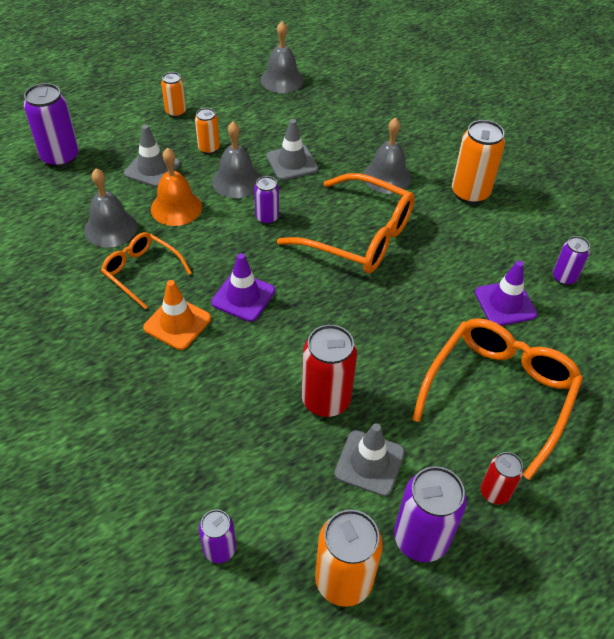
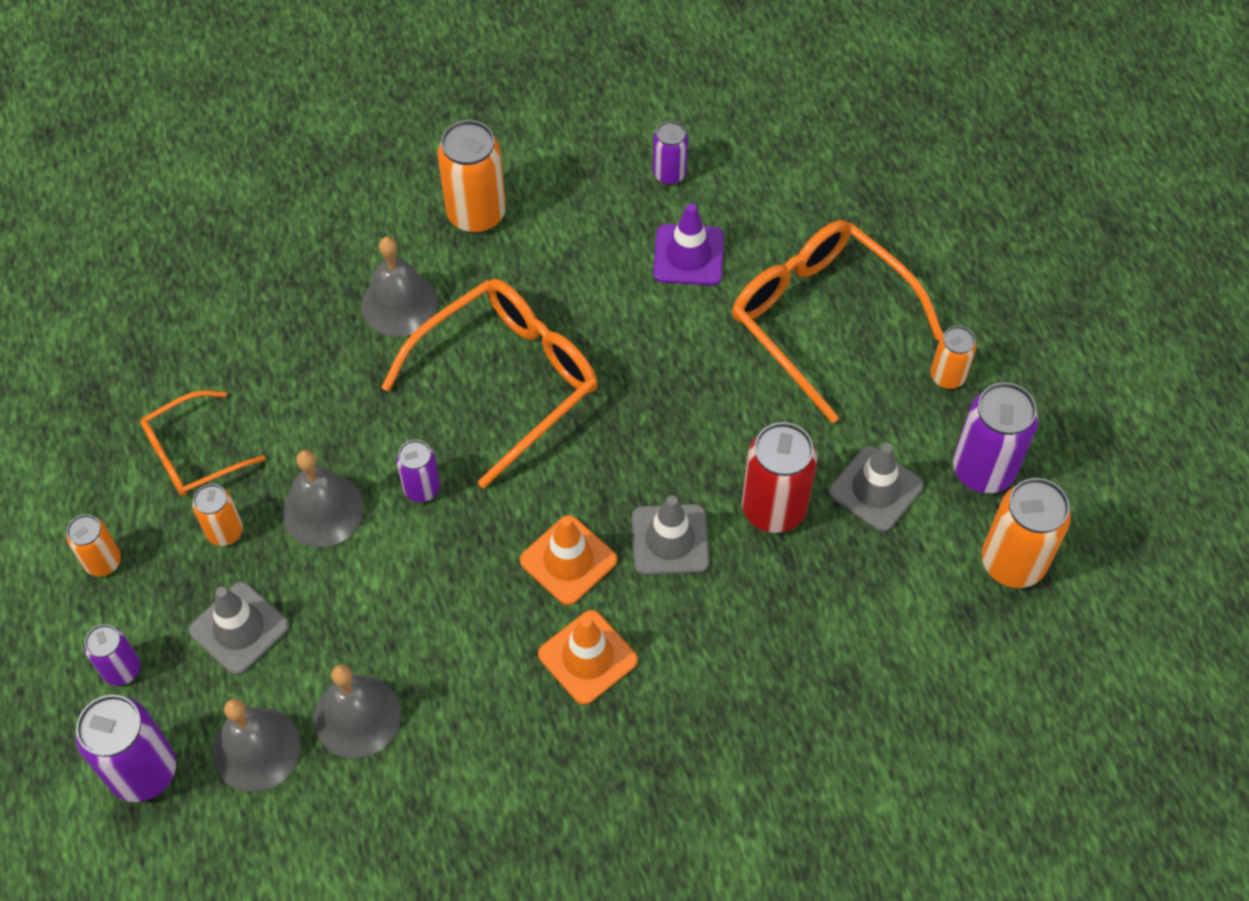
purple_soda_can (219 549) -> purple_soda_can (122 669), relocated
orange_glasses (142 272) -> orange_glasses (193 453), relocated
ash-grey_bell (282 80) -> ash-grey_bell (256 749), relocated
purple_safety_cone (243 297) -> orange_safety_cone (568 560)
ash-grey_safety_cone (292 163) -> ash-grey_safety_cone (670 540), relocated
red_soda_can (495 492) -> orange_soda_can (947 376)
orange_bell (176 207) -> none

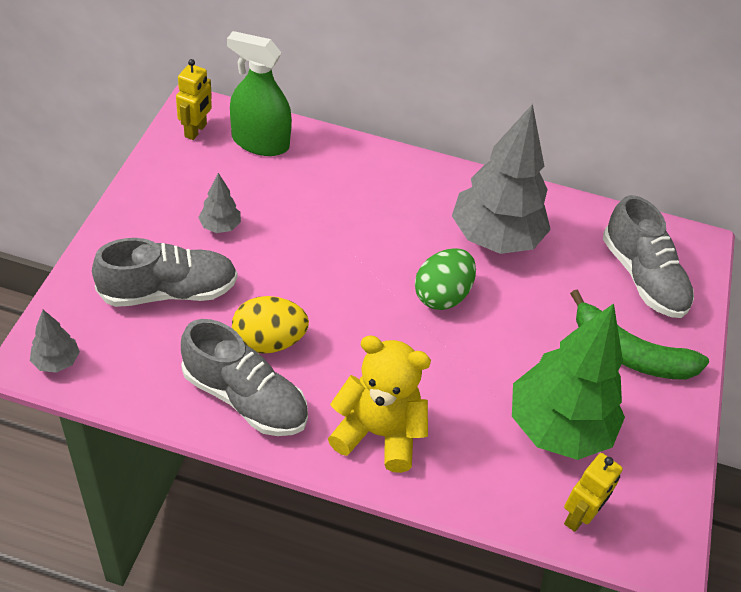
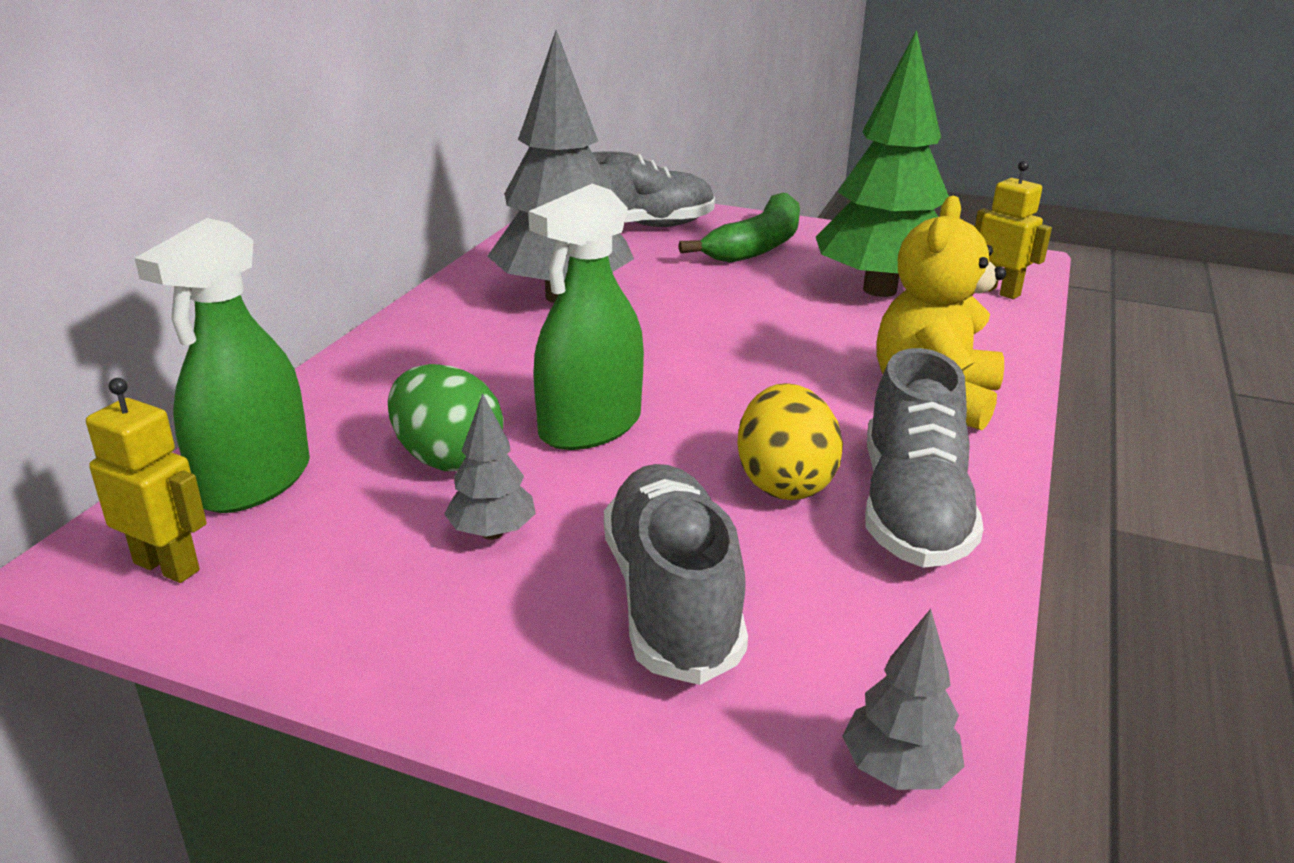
emerald_toy_egg (442 295) -> emerald_toy_egg (448 459), relocated
none -> emerald_sprayer (590 427)
ash-grey_sneaker (245 398) -> ash-grey_sneaker (912 509), 150 degrees clockwise

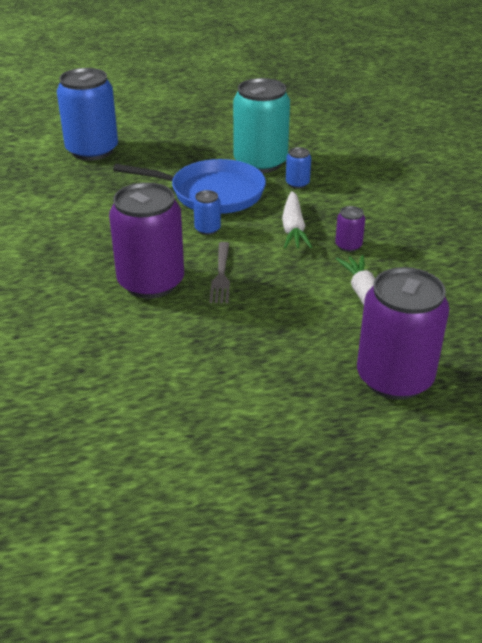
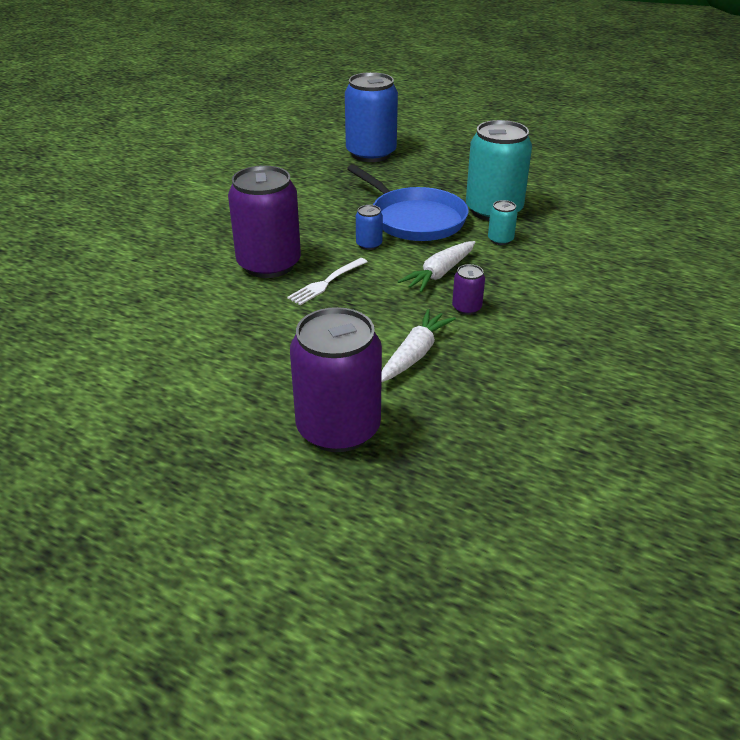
ash-grey_fork (221 275) -> white_fork (326 283)
royal_blue_soda_can (297 183) -> aqua_soda_can (500 240)

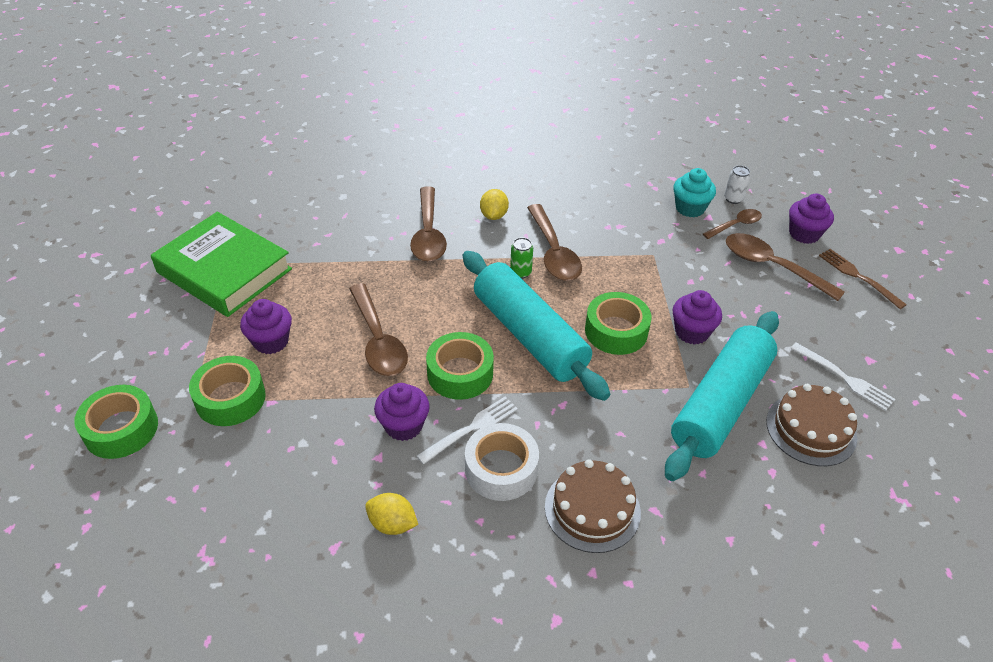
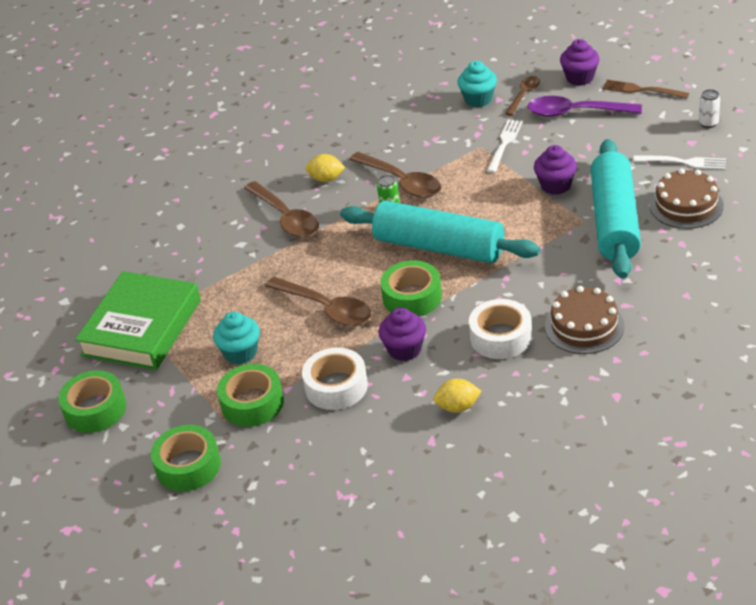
emerald_sticky_tape (616 331) -> emerald_sticky_tape (95 409), relocated
emerald_hardcover (224 271) -> emerald_hardcover (141 328), 75 degrees counterclockwise
purple_fairy_cake (271 341) -> aqua_fairy_cake (240 353)
none -> white_sticky_tape (336 387)
golden_lemon (494 215) -> golden_lemon (326 179), 60 degrees counterclockwise
white_fork (471 428) -> white_fork (504 144), relocated
brown_teaspoon (772 267) -> purple_teaspoon (576 112)
white_soda_can (733 199) -> white_soda_can (708 123), relocated

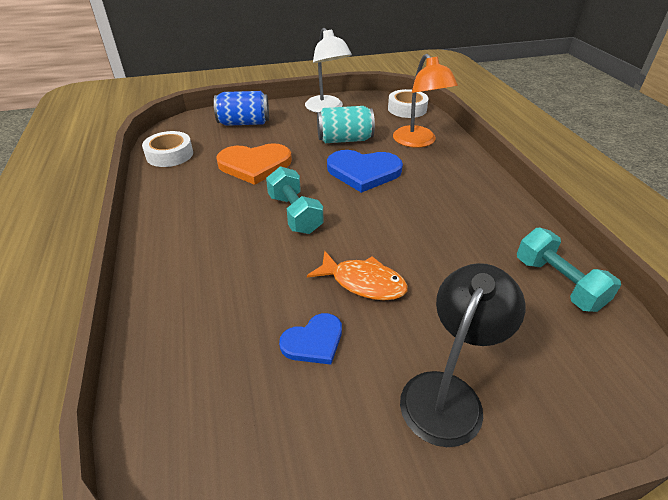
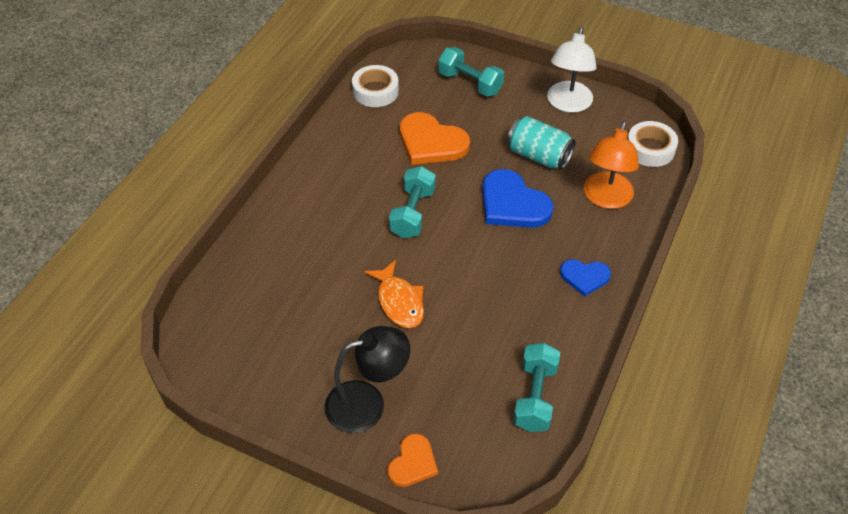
none -> orange_love_heart (413 463)
royal_blue_soda_can (244 123) -> aqua_dumbbell (470 83)
royal_blue_love_heart (313 341) -> royal_blue_love_heart (584 277), relocated

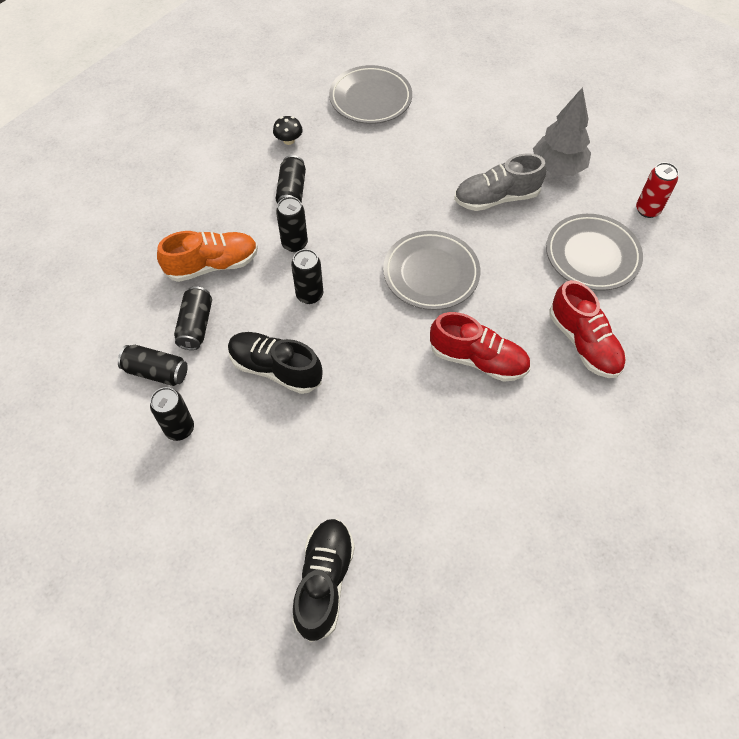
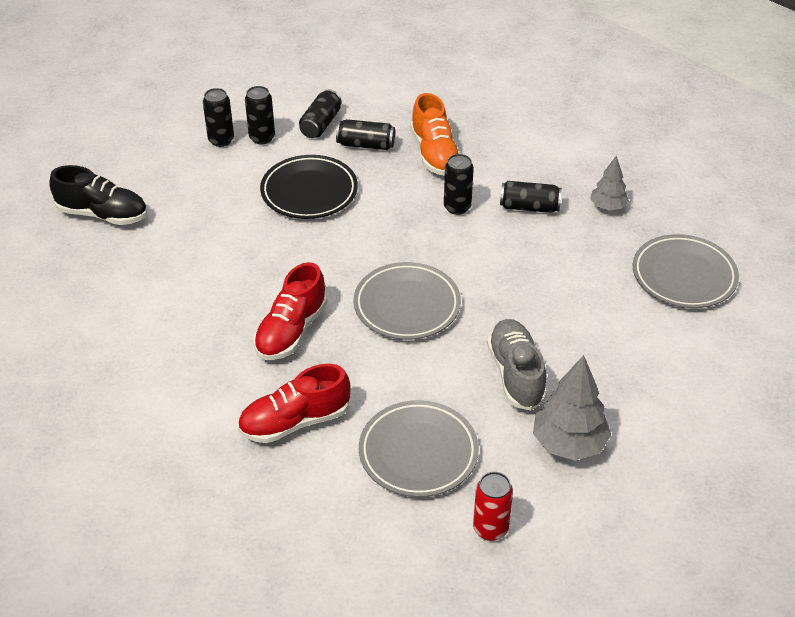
black_soda_can (309 295) -> black_soda_can (221 140), relocated
black_sneaker (275 369) -> black_flat_dish (309 192)
black_mushroom (289 140) -> ash-grey_fir_tree (607 207)

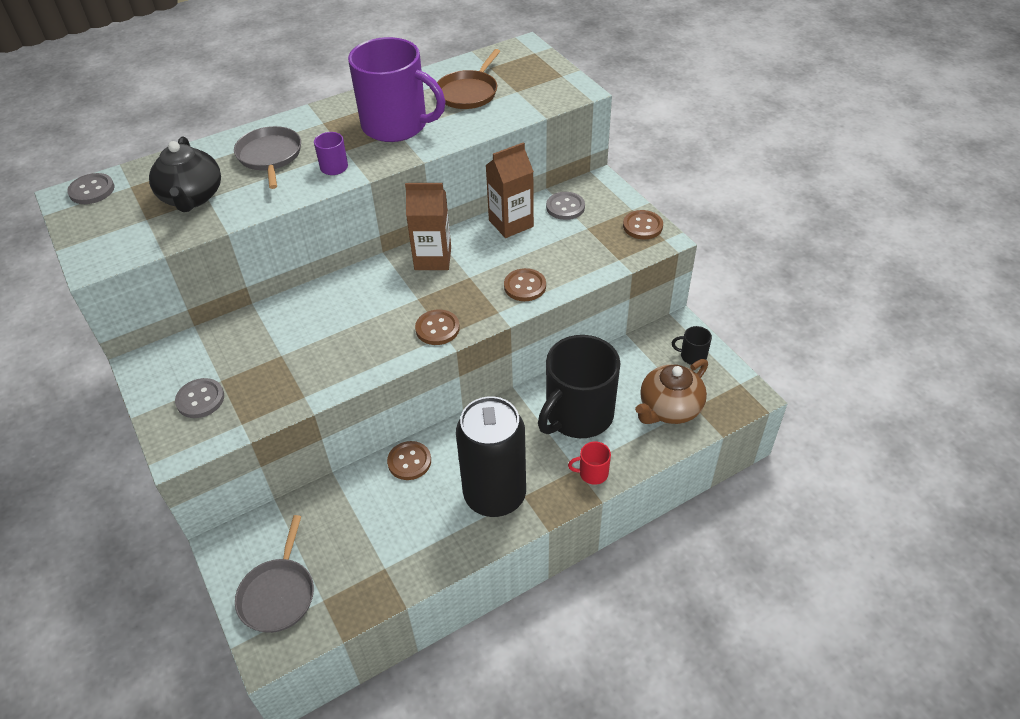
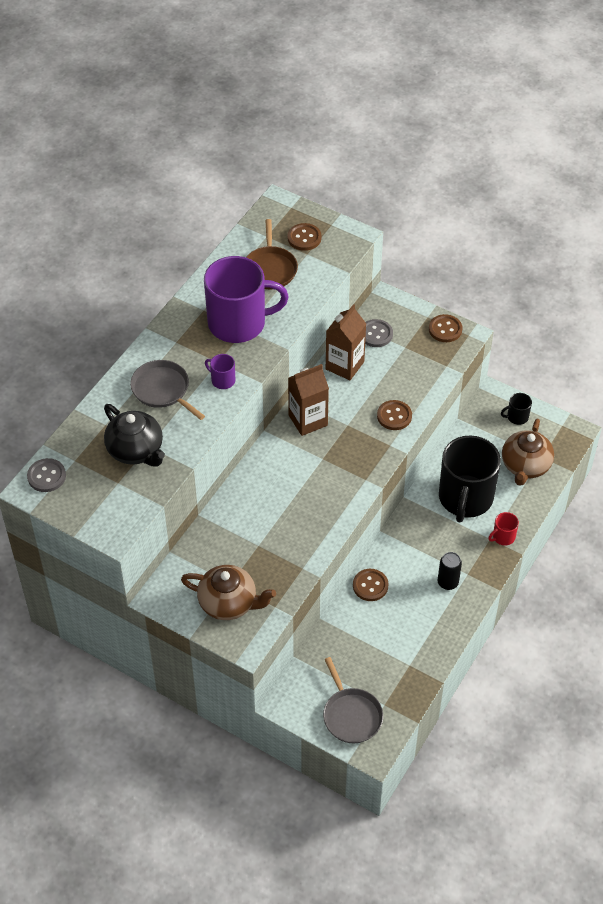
ash-grey_shirt_button (200 399) -> brown_china_teapot (229 603)
brown_shirt_button (437 328) -> brown_shirt_button (304 238), relocated
black_soda_can (495 495) -> black_soda_can (448 582), x0.43

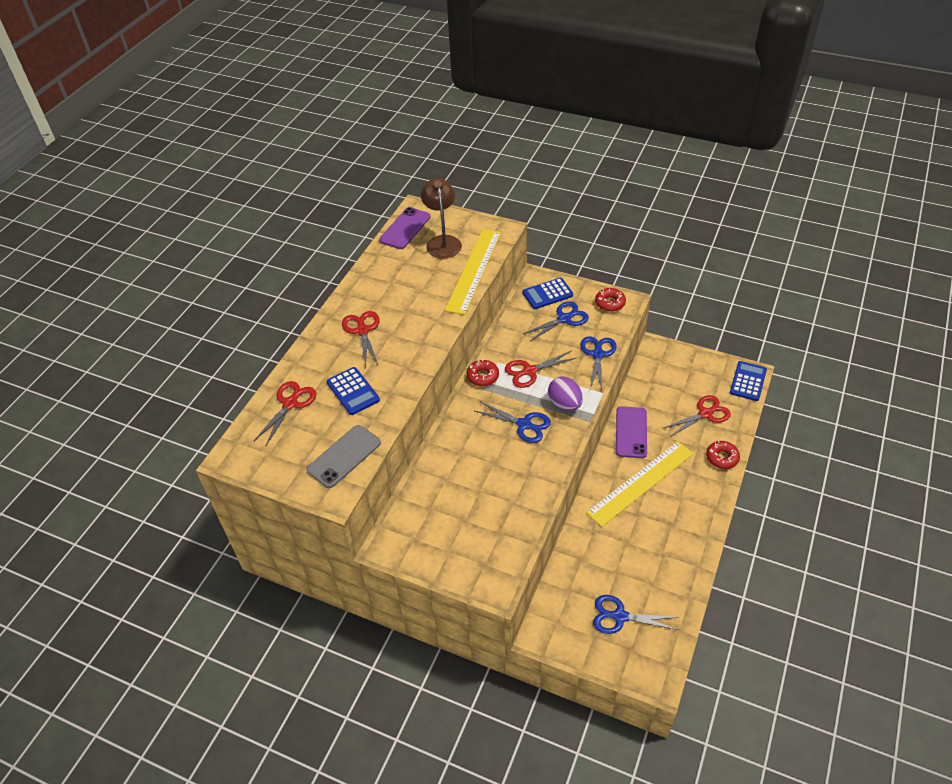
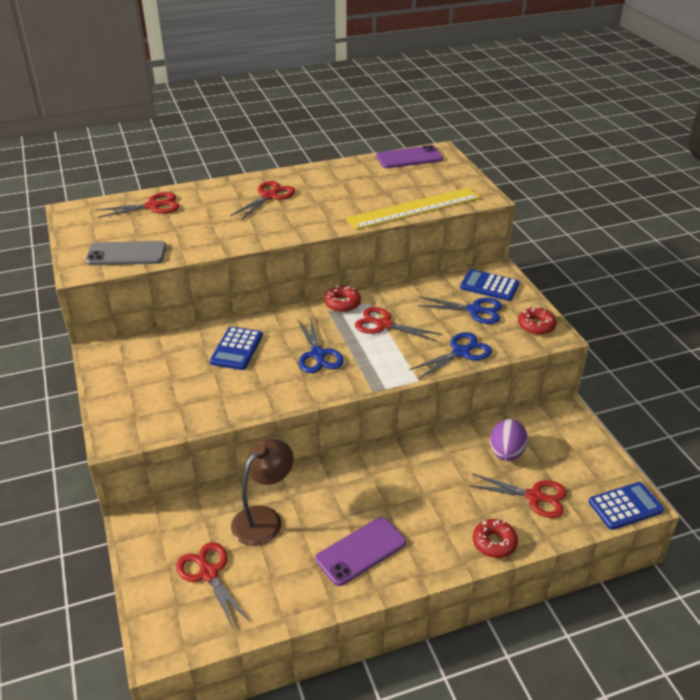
royal_blue_pair_of_scissors (619 616) -> red_pair_of_scissors (208 573)
royal_blue_pocket_calculator (353 391) -> royal_blue_pocket_calculator (237 349), relocated
brown_lamp (442 242) -> brown_lamp (264 518), relocated
purple_phone (631 432) -> purple_phone (361 551), relocated
purple_toy_egg (565 404) -> purple_toy_egg (506 453), relocated
golden_ruler (640 482) -> none

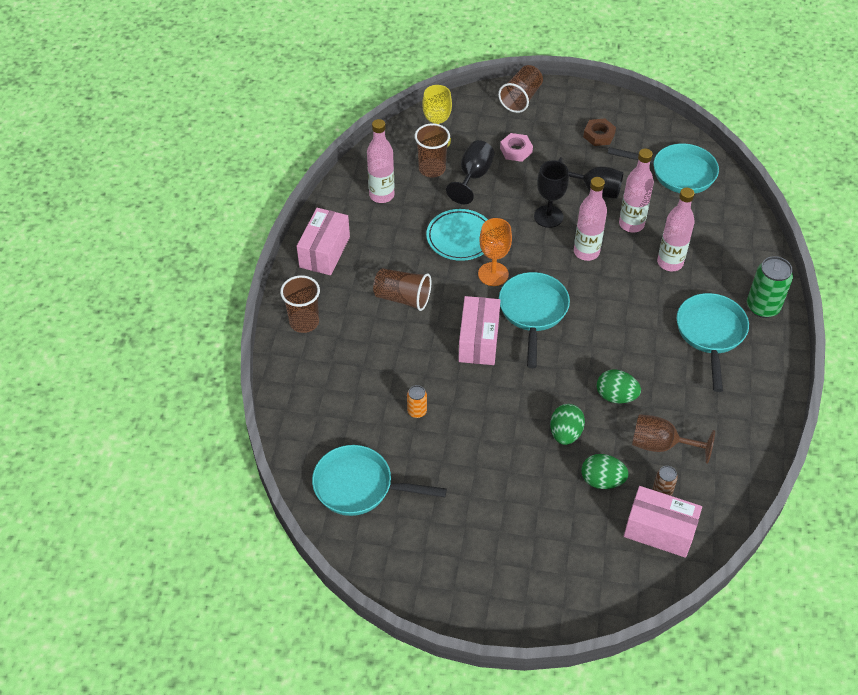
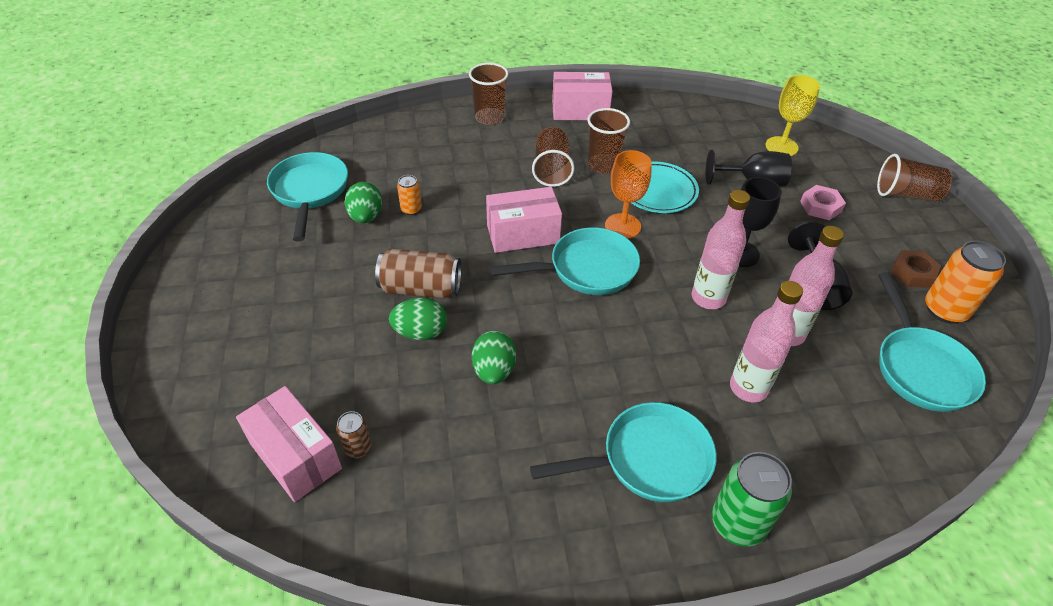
rosy_parcel (659 530) -> rosy_parcel (295 456), 45 degrees counterclockwise
emerald_toy_egg (602 480) -> emerald_toy_egg (366 217), relocated
none -> brown_soda_can (421 288)
brown_cup (432 169) -> brown_cup (603 165), relocated
none -> orange_soda_can (945 310)
rosy_bottle (381 195) -> none
brown_wine_glass (661 445) -> none

